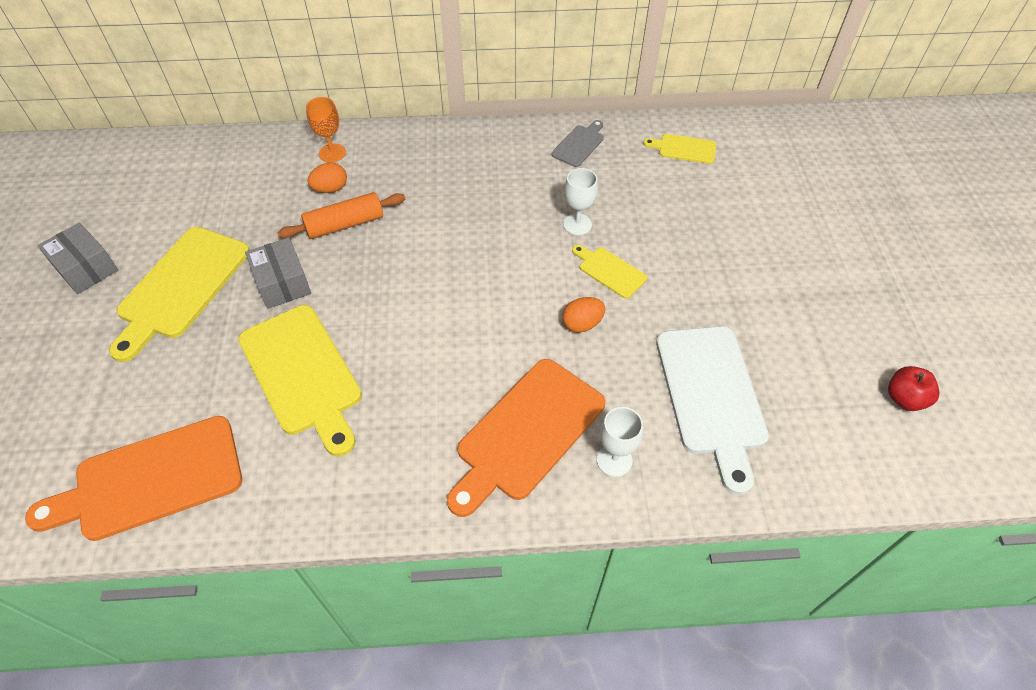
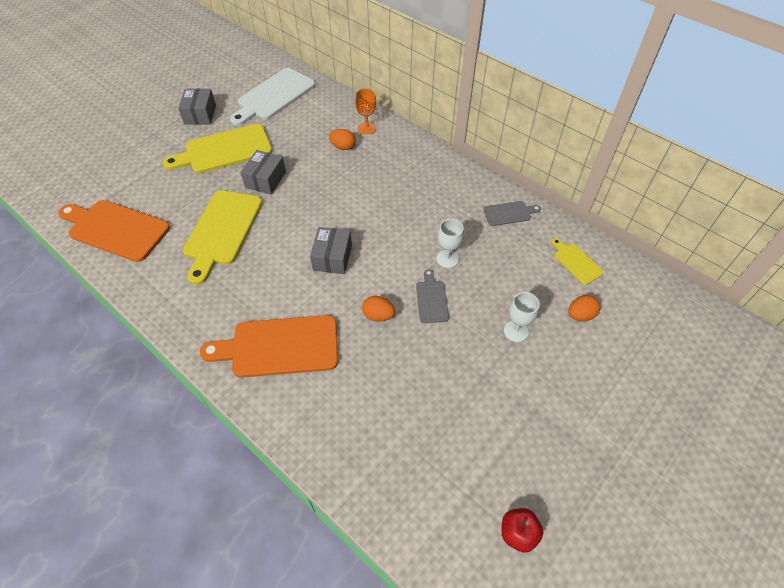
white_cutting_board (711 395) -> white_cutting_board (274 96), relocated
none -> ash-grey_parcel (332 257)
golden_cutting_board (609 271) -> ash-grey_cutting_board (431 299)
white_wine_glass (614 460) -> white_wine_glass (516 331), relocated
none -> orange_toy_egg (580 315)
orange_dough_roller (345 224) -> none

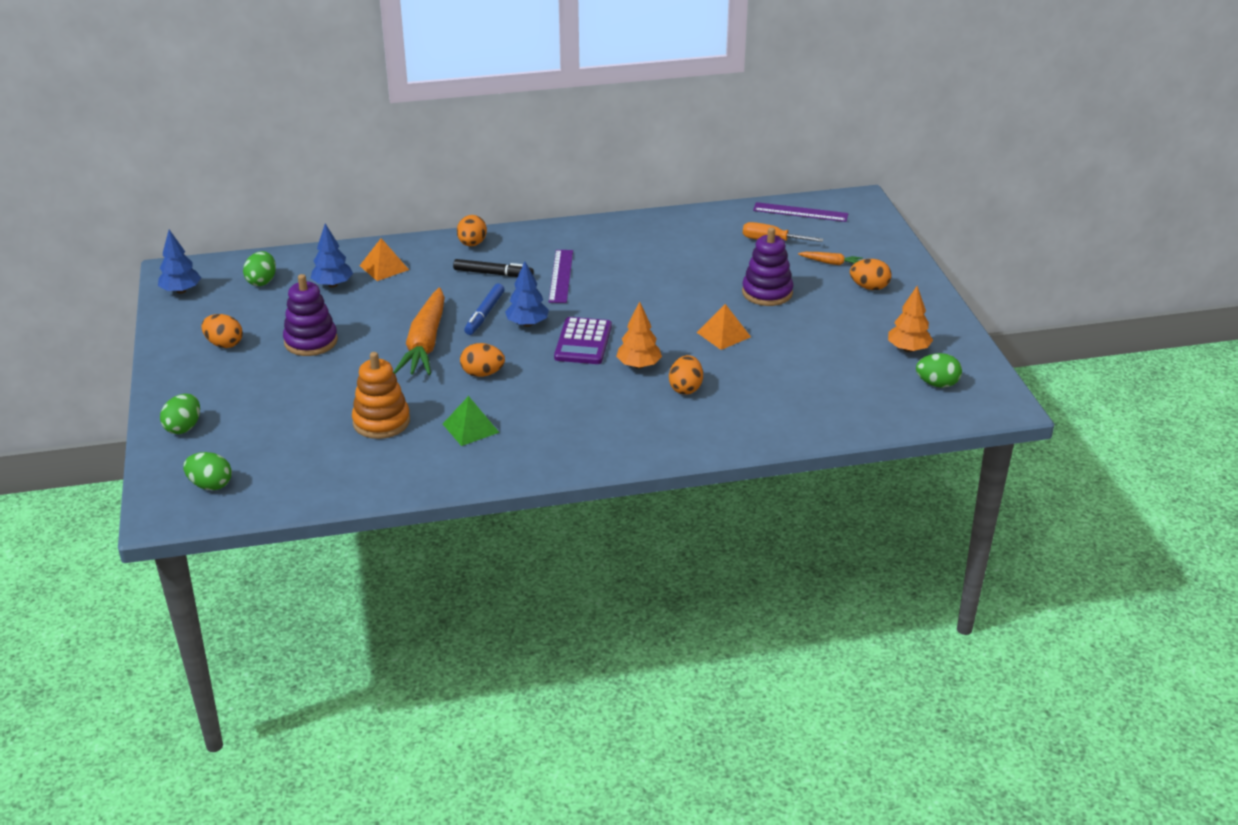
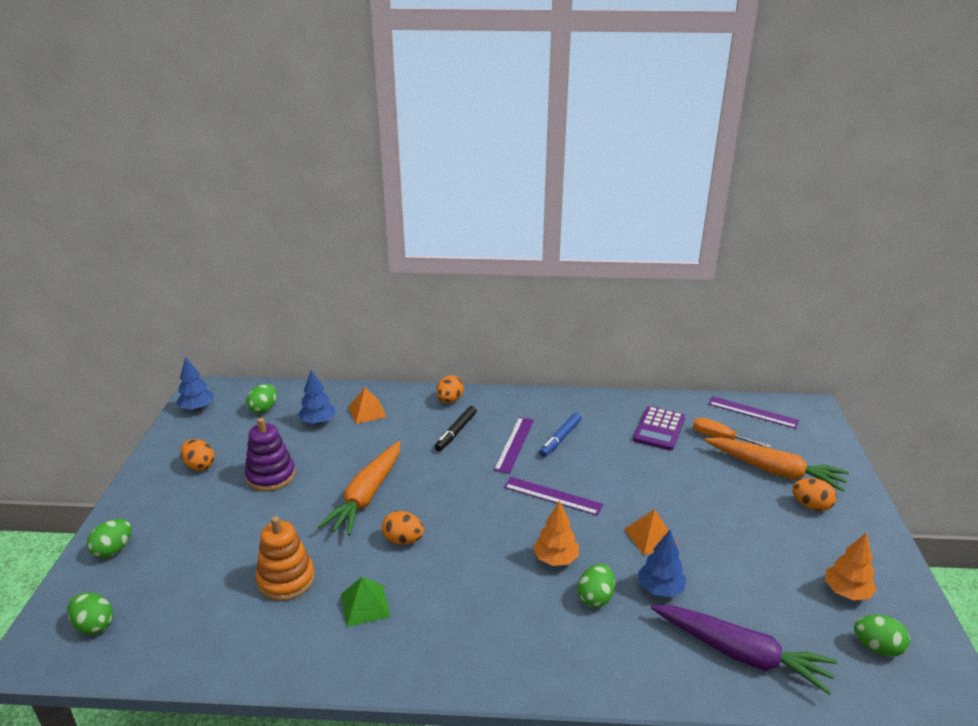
black_marker (493 274) -> black_marker (456 432), 90 degrees clockwise
none -> purple_ruler (552 496)
royal_blue_marker (484 314) -> royal_blue_marker (560 439), relocated
orange_toy_egg (685 388) -> emerald_toy_egg (595 598)
purple_pocket_calculator (583 342) -> purple_pocket_calculator (659 429), relocated
royal_blue_fir_tree (527 324) -> royal_blue_fir_tree (660 589), relocated
none -> purple_toy_carrot (741 654)
orange_toy_carrot (831 263) -> orange_toy_carrot (775 471), x2.22
purple_stacking_rings (767 293) -> none

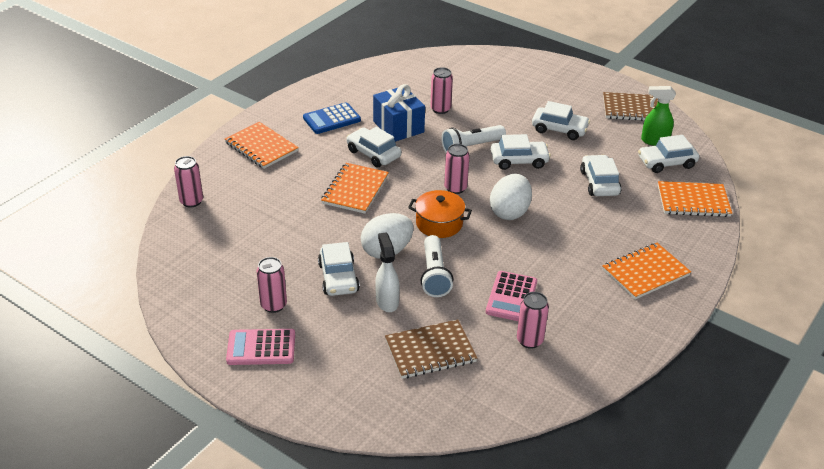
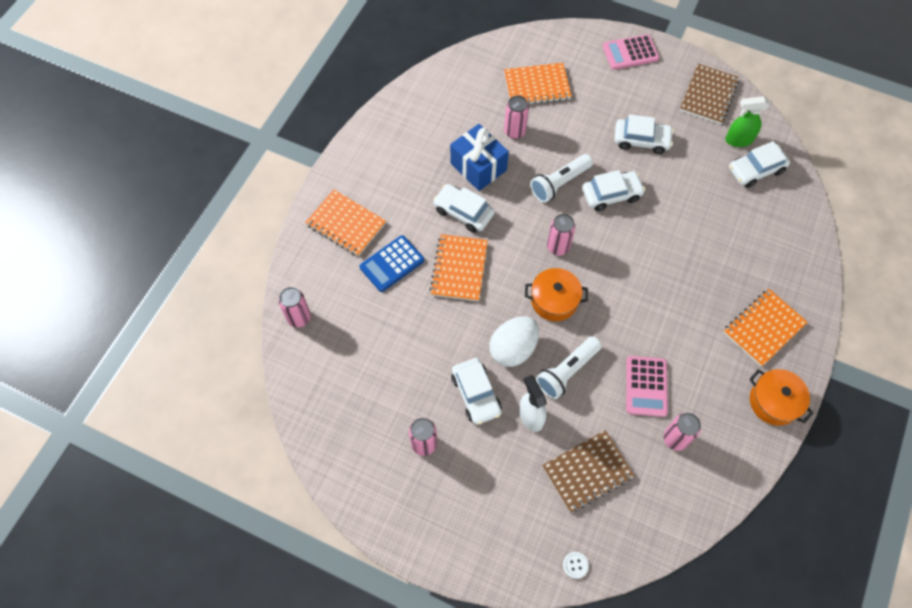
royal_blue_pocket_calculator (332 119) -> royal_blue_pocket_calculator (392 264), relocated
orange_notepad (693 201) -> orange_notepad (537 86), relocated
white_flashlight (434 275) -> white_flashlight (567 372), 60 degrees clockwise
none -> white_shirt_button (575 565)
rosy_pocket_calculator (261 348) -> rosy_pocket_calculator (630 53), relocated
brown_notepad (633 109) -> brown_notepad (708 95), 60 degrees counterclockwise
none -> orange_pot (773 402)
white_toy_egg (509 212) -> none
white_toy_car (599 183) -> none

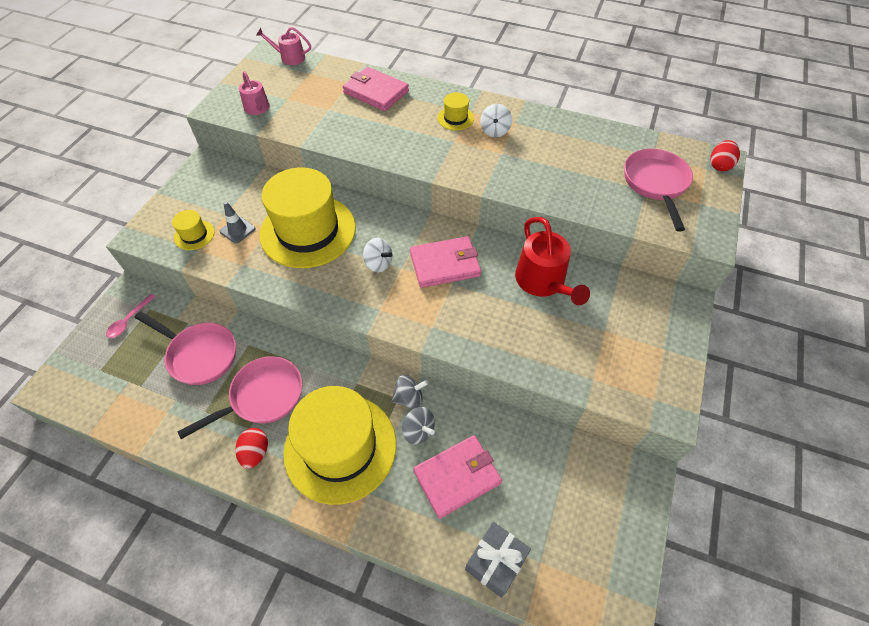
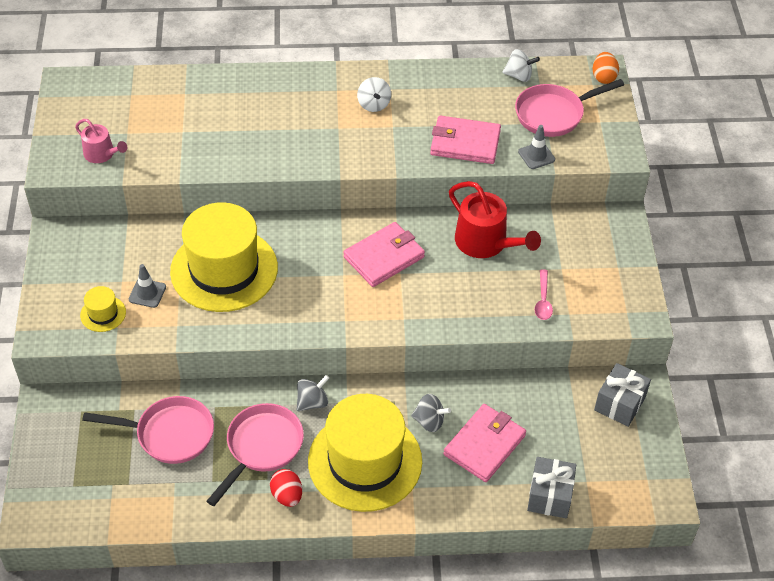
ash-grey_spinning_top (409 398) -> ash-grey_spinning_top (312 402), relocated
rosy_billfold (376 92) -> rosy_billfold (465 143), relocated
white_spinning_top (378 263) -> white_spinning_top (519 76), relocated
rosy_pan (655 184) -> rosy_pan (553 114), 90 degrees counterclockwise
none -> ash-grey_safety_cone (536 156)
rosy_teaspoon (129 320) -> rosy_teaspoon (543 300), relocated
red_toy_egg (719 165) -> orange_toy_egg (603 77)
none -> ash-grey_gift (619 403)
rosy_sprinkling_can (289 58) -> none
golden_top_hat (455 118) -> none

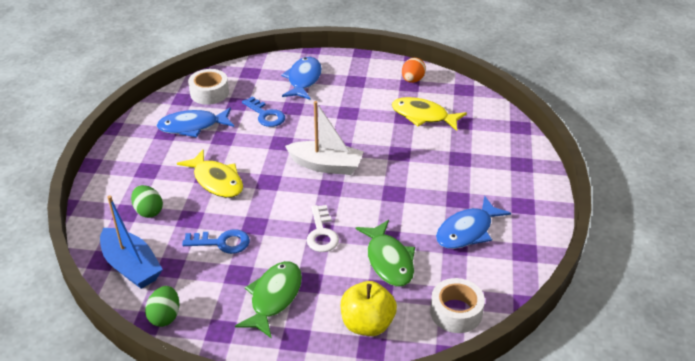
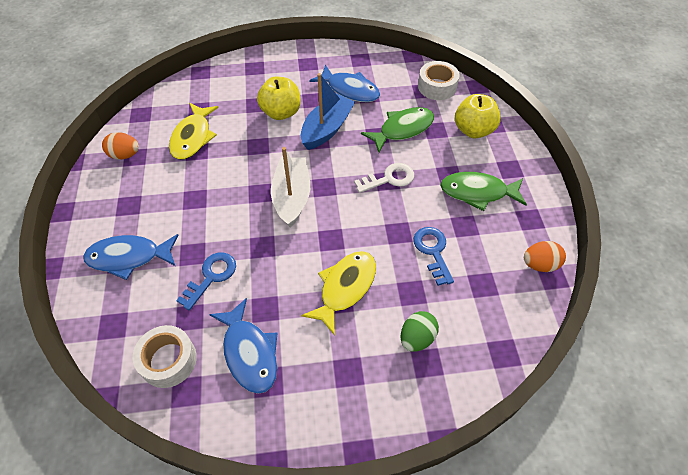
none -> golden_toy_apple (281 112)
royal_blue_toy_boat (131 266) -> royal_blue_toy_boat (327 129), relocated
emerald_toy_egg (165 316) -> orange_toy_egg (539 264)

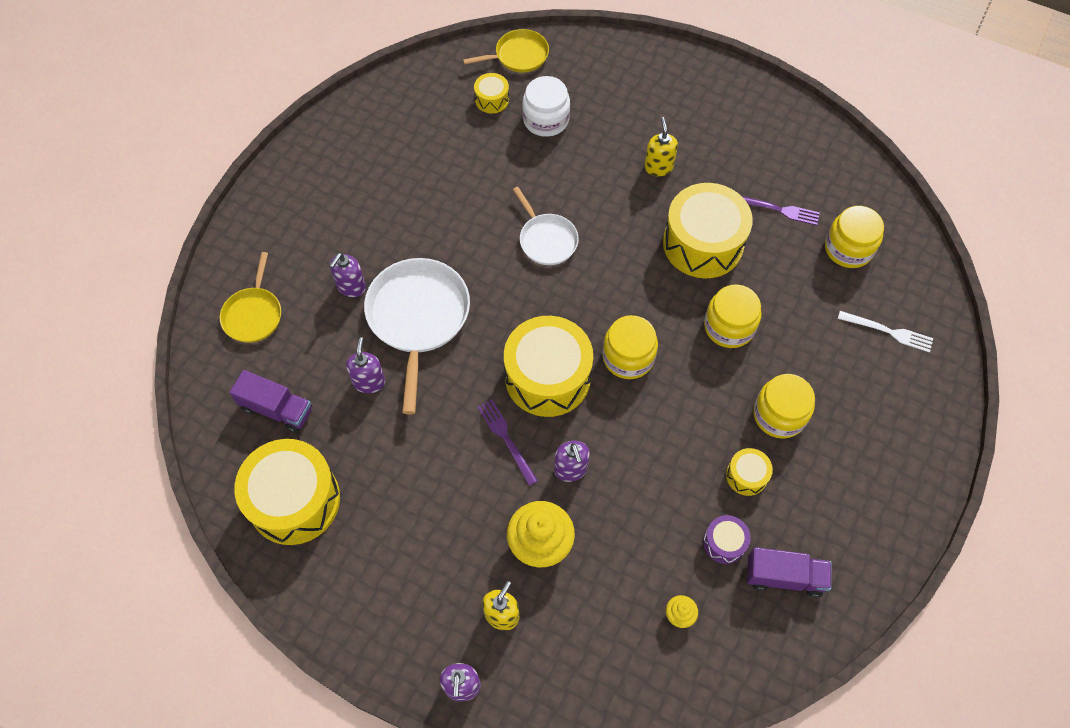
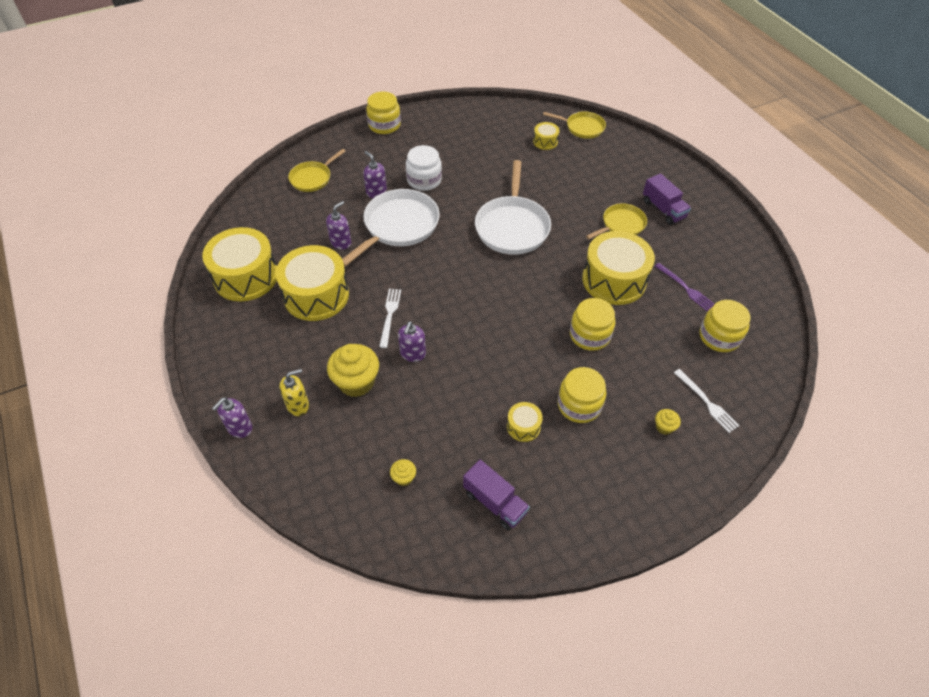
golden_toy_drum (547 377) -> golden_toy_drum (316 295), relocated
purple_soap_pump (351 287) -> purple_soap_pump (376 192), 75 degrees clockwise
golden_jar (628 357) -> golden_jar (384 125), relocated
purple_fork (506 439) -> white_fork (390 315)
white_jar (546 120) -> white_jar (424 180), relocated
white_pan (546 240) -> white_pan (512 226), x1.72
golden_soap_pump (658 167) -> golden_pan (621 224)
purple_truck (277 409) -> purple_truck (663 209), relocated
none -> golden_fairy_cake (664 427)
purple_toy_drum (724 543) -> none

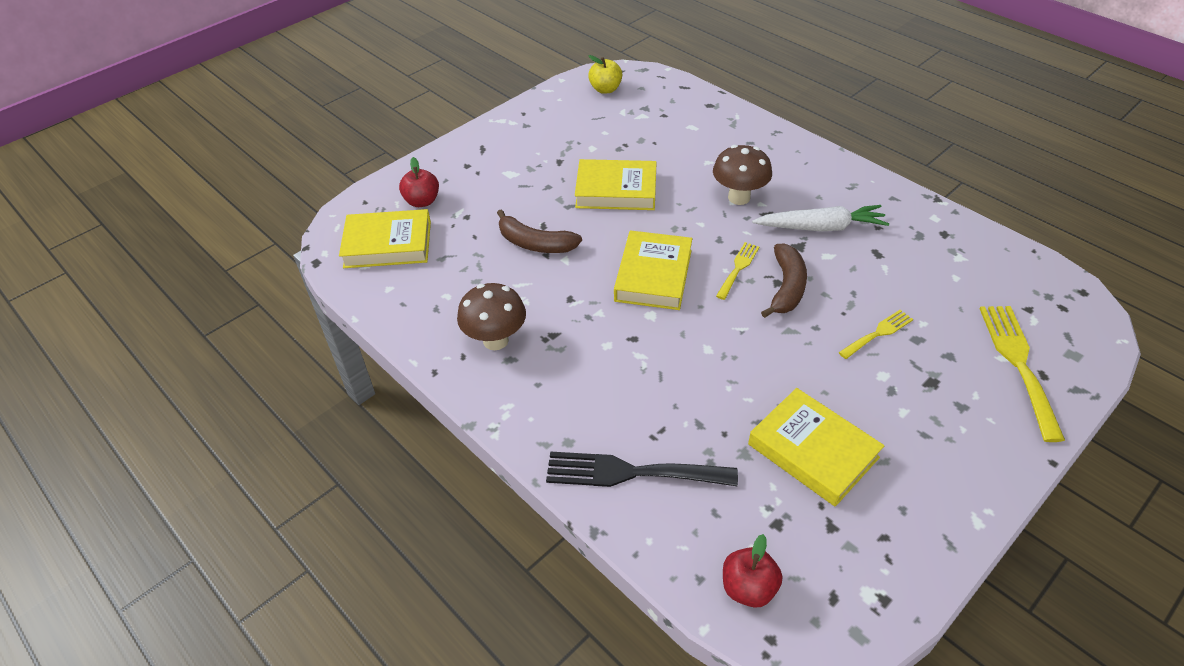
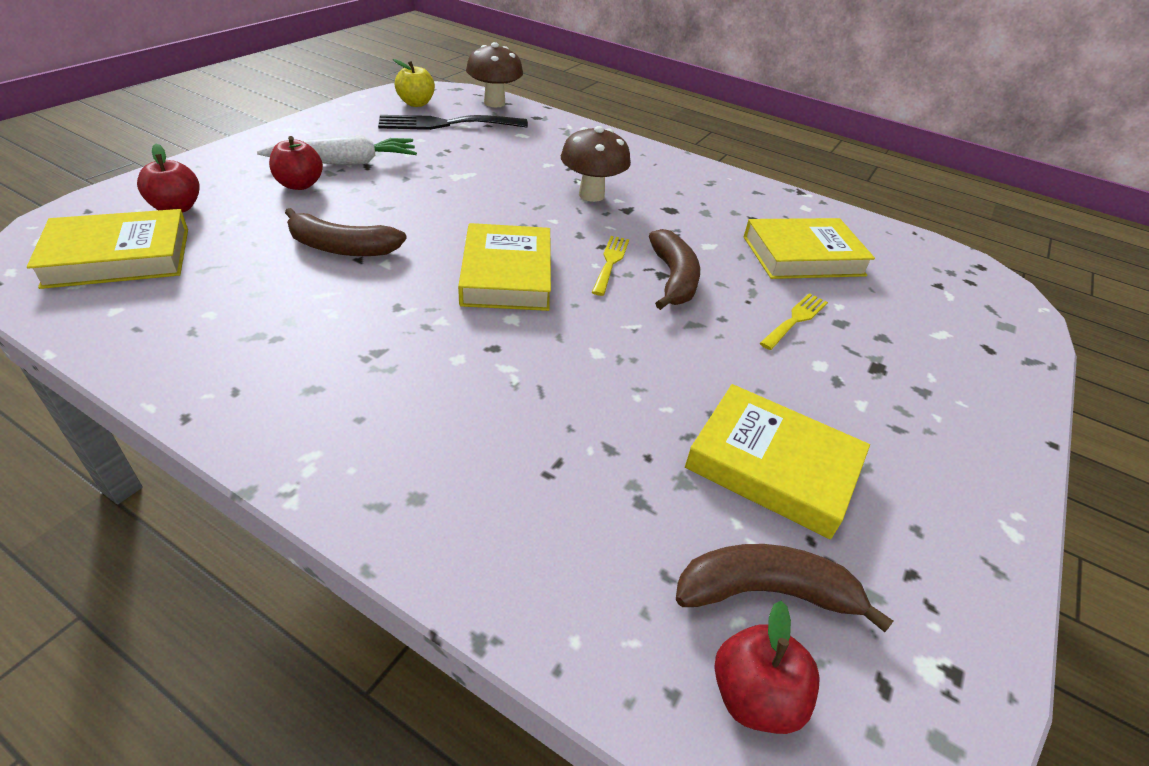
white_toy_carrot (820 227) -> white_toy_carrot (345 162), relocated
none -> red_toy_apple (299 185)
black_fork (631 472) -> black_fork (446 124), relocated
brown_mushroom (495 340) -> brown_mushroom (494 103), relocated
none -> brown_toy_banana (765 592)
golden_hardcover (616 190) -> golden_hardcover (803 256), relocated
golden_fork (1018 363) -> none

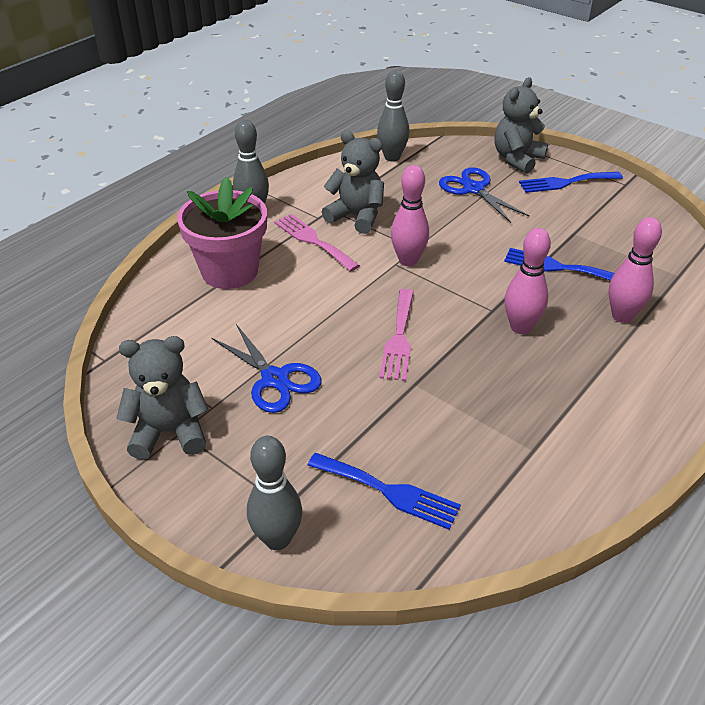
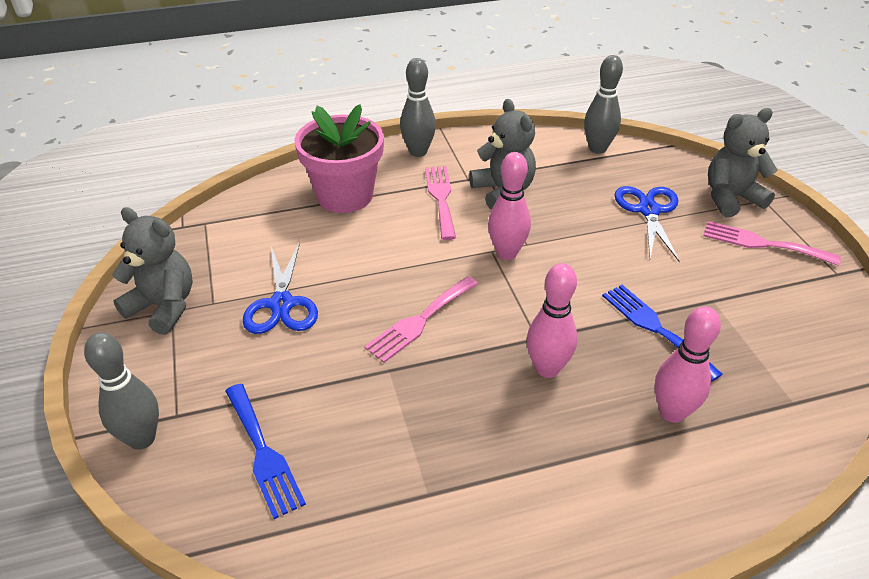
royal_blue_fork (565 182) -> rosy_fork (762 243)

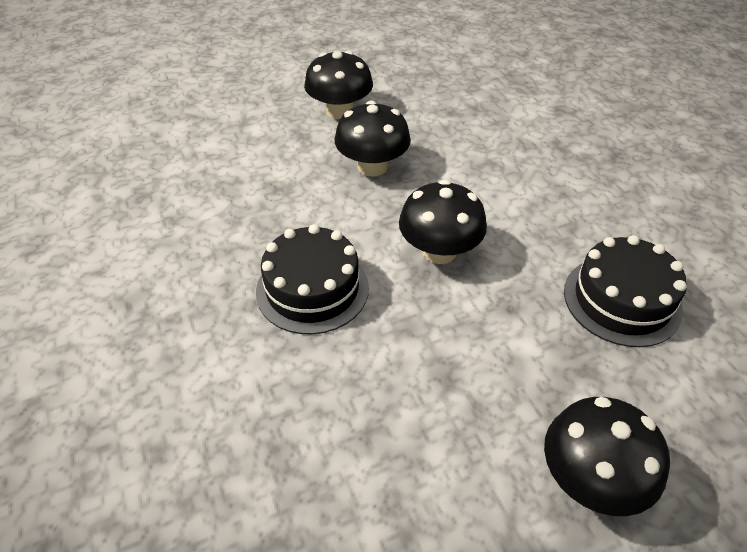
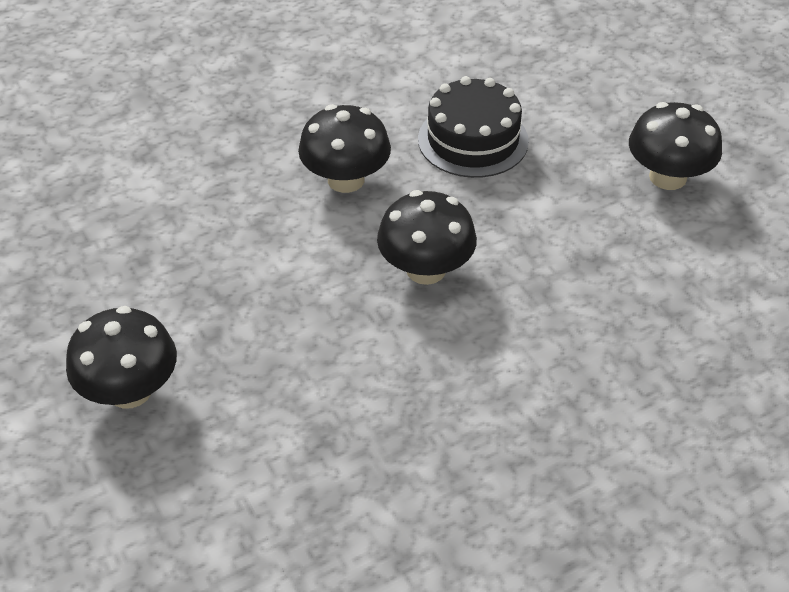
black_mushroom (372 166) -> black_mushroom (346 180), relocated
black_layer_cake (312 289) -> none

